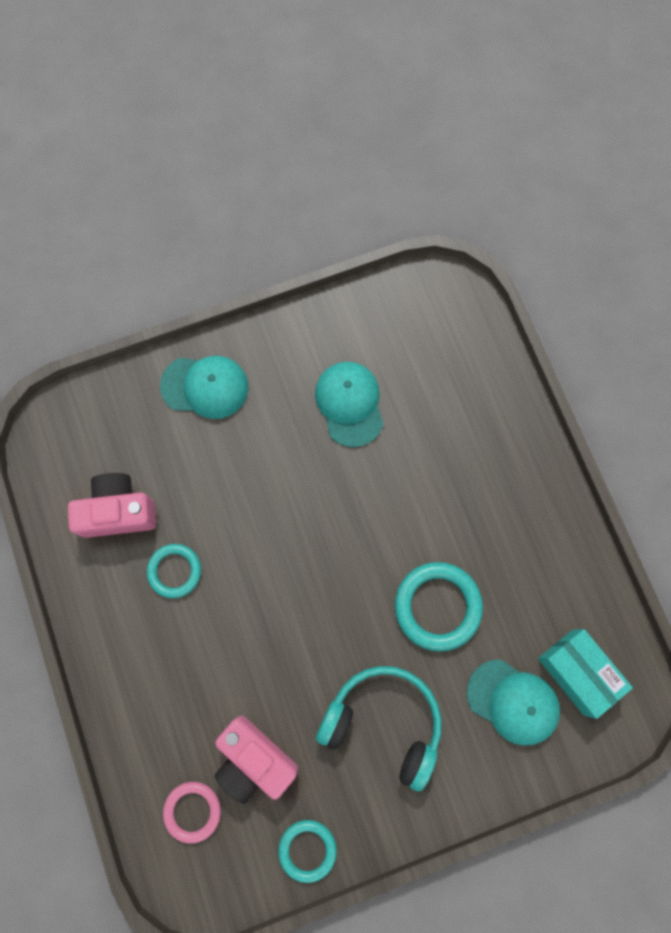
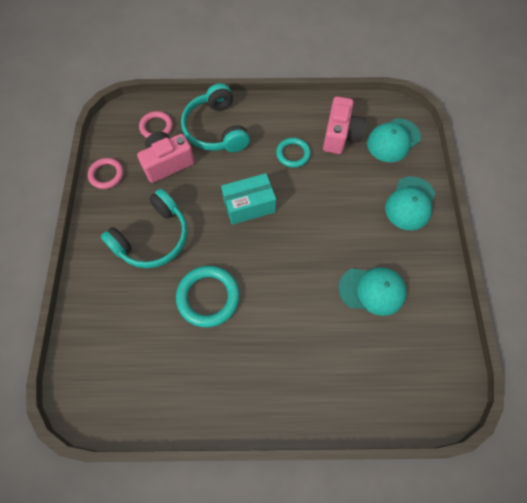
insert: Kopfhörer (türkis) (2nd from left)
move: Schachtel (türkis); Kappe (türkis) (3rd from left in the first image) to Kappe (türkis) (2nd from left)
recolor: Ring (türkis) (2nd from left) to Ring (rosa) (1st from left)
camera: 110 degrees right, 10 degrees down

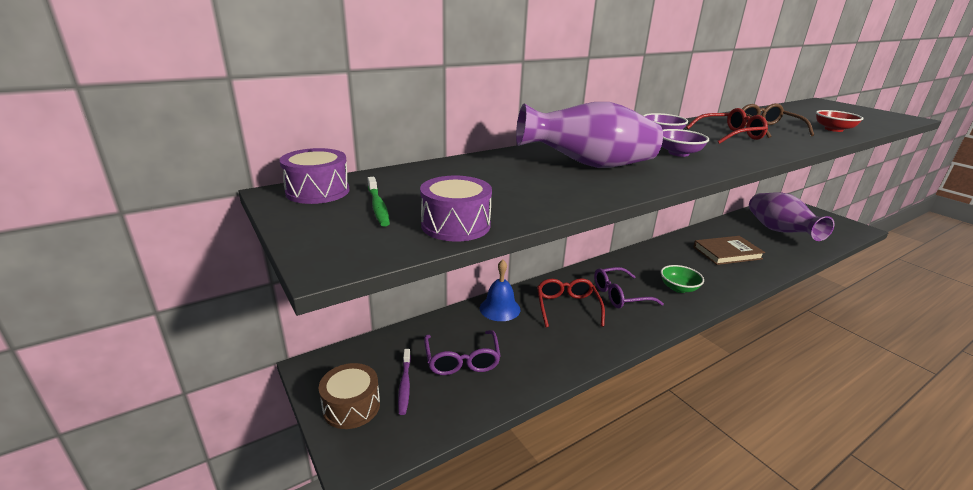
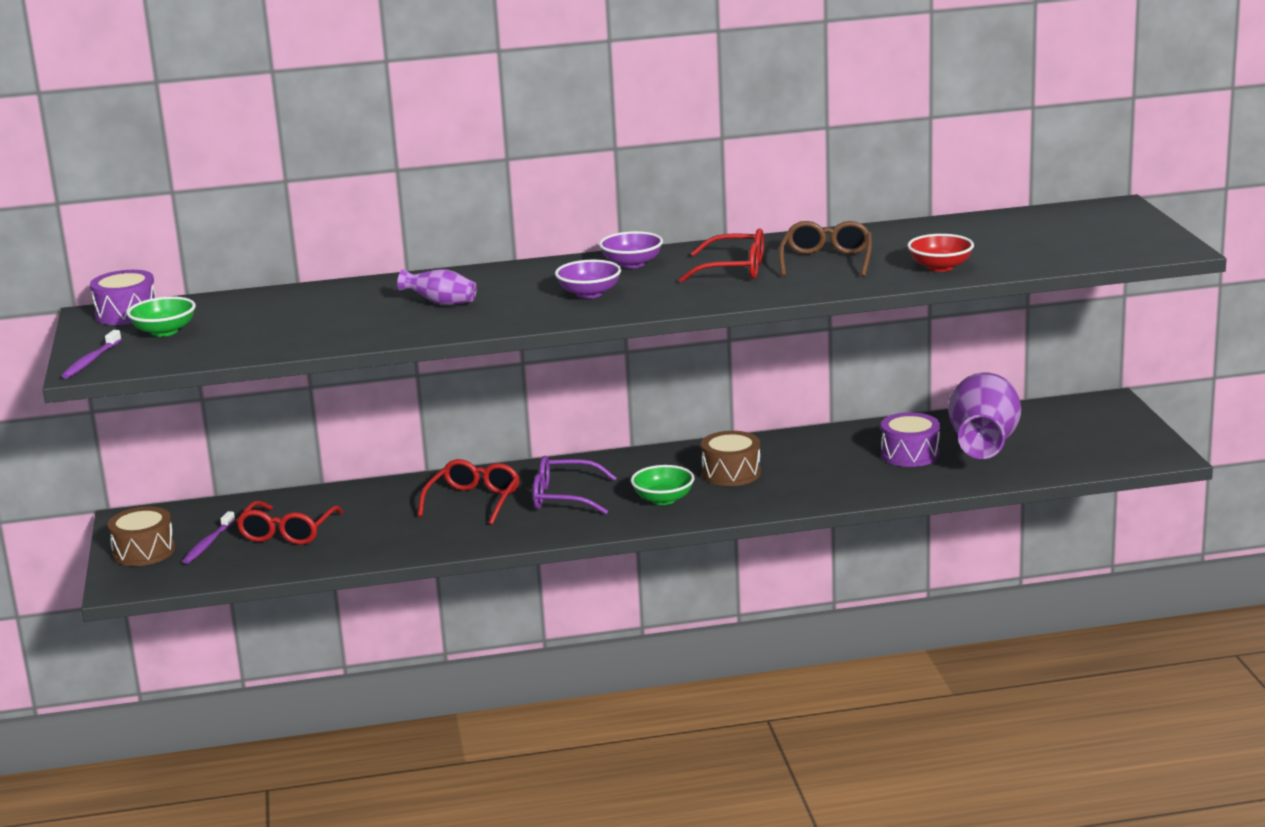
delete: Buch (braun); Glocke (blau)
insert: Zahnbürste (lila) (1st from left); Trommel (braun) (2nd from left)
move: Trommel (lila) (2nd from left)
replace: Zahnbürste (grün) to Schüssel (grün) (1st from left)
recolor: Brille (lila) (1st from left) to Brille (rot) (1st from left)
resize: Vase (lila) (1st from left) x0.46
camera: 25 degrees right, 5 degrees down

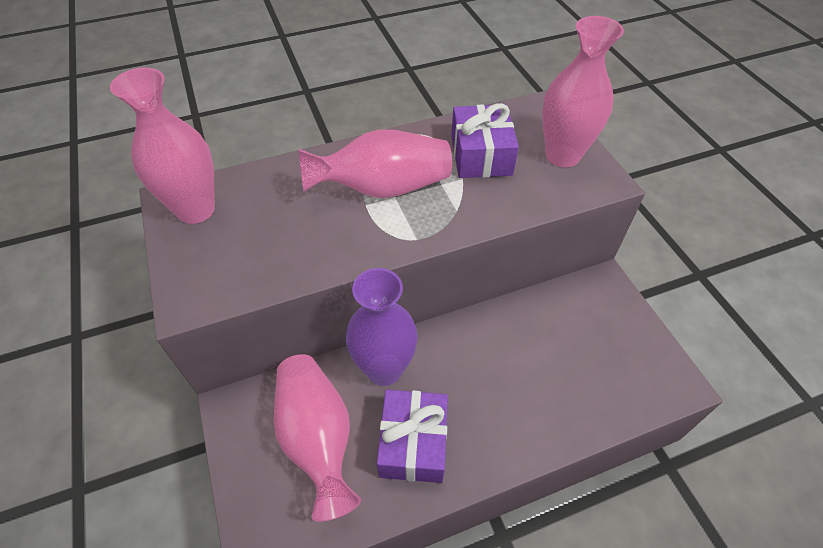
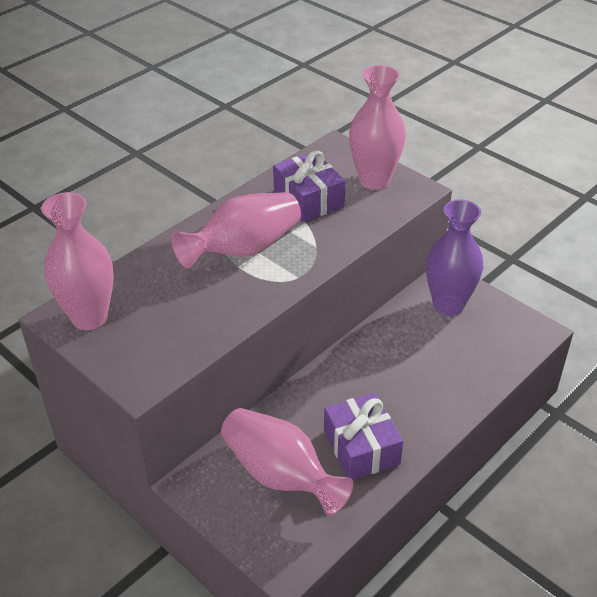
move: Vase (lila)
camera: 25 degrees left, 10 degrees down

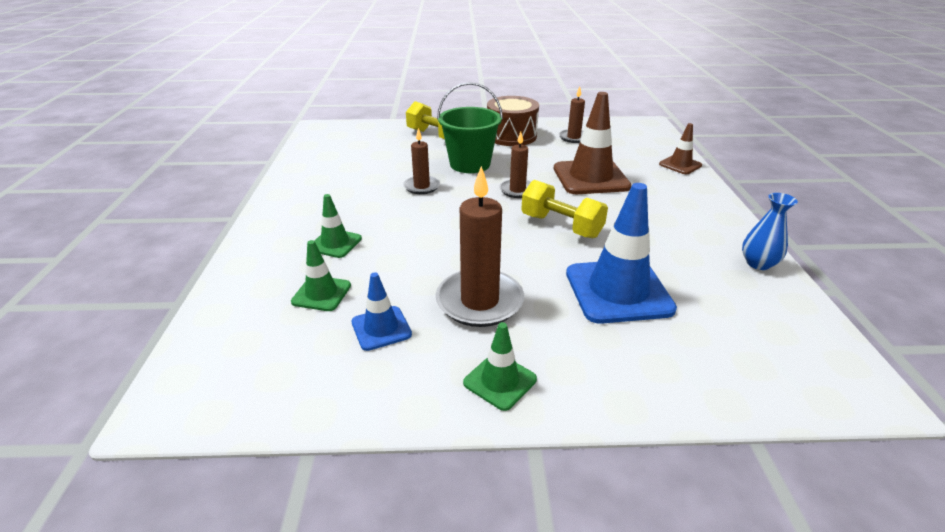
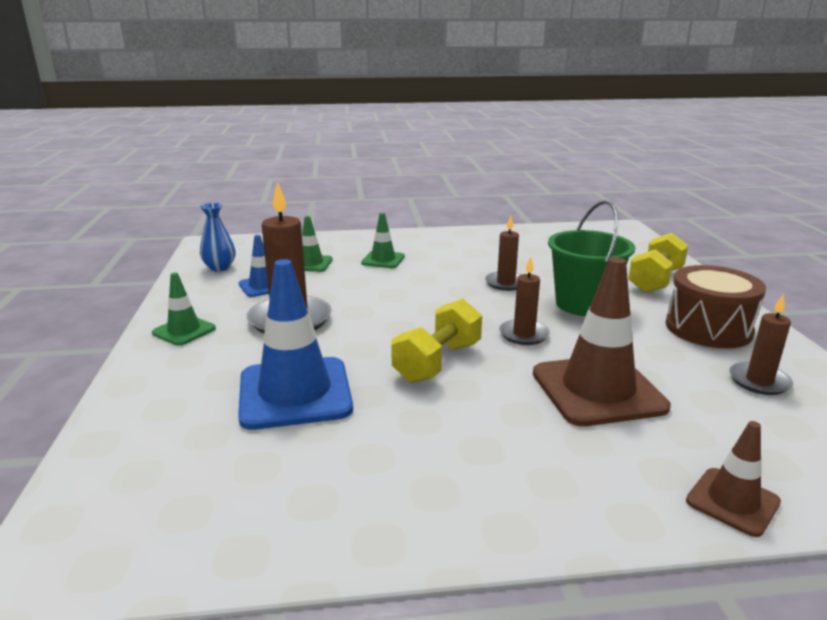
move: Vase (blau)
camera: 85 degrees right, 10 degrees down

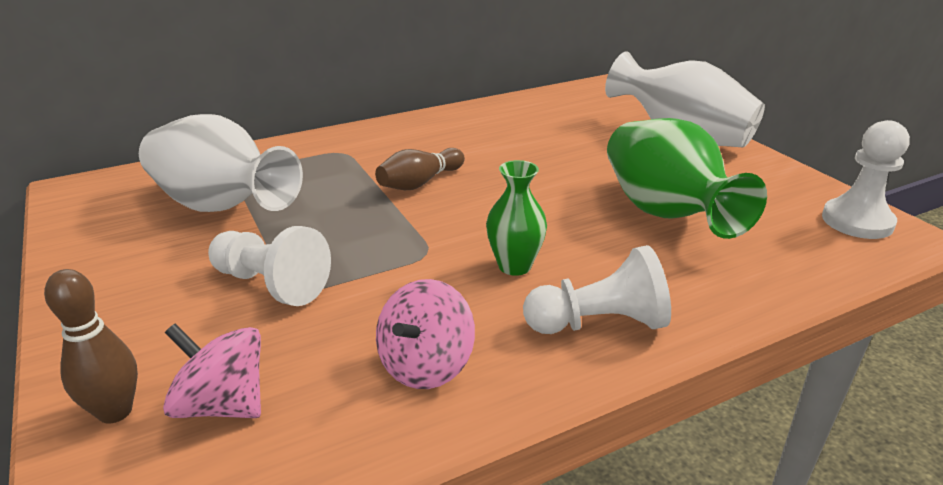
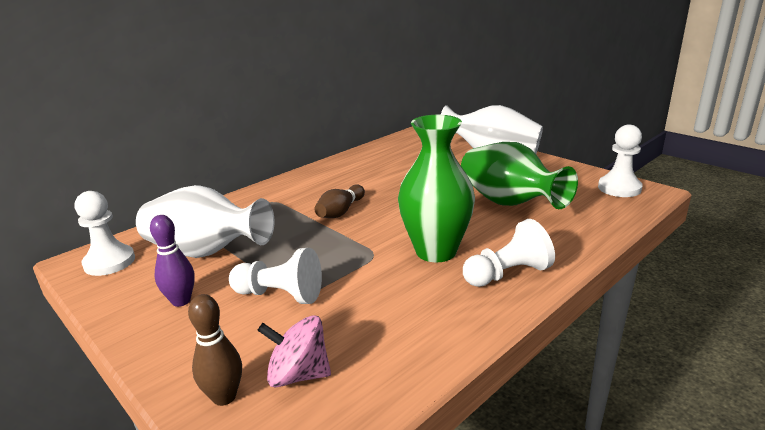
delete: Kreisel (rosa) (2nd from left)
insert: Bauer (weiß) (1st from left); Bowlingkegel (lila)
resize: Vase (grün) (1st from left) x1.85
camera: 15 degrees left, 5 degrees down

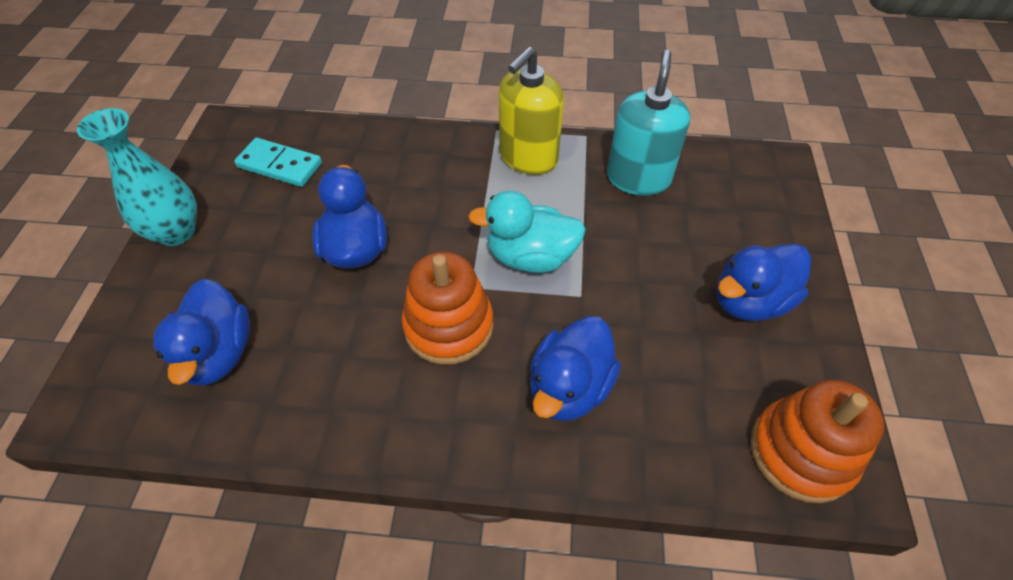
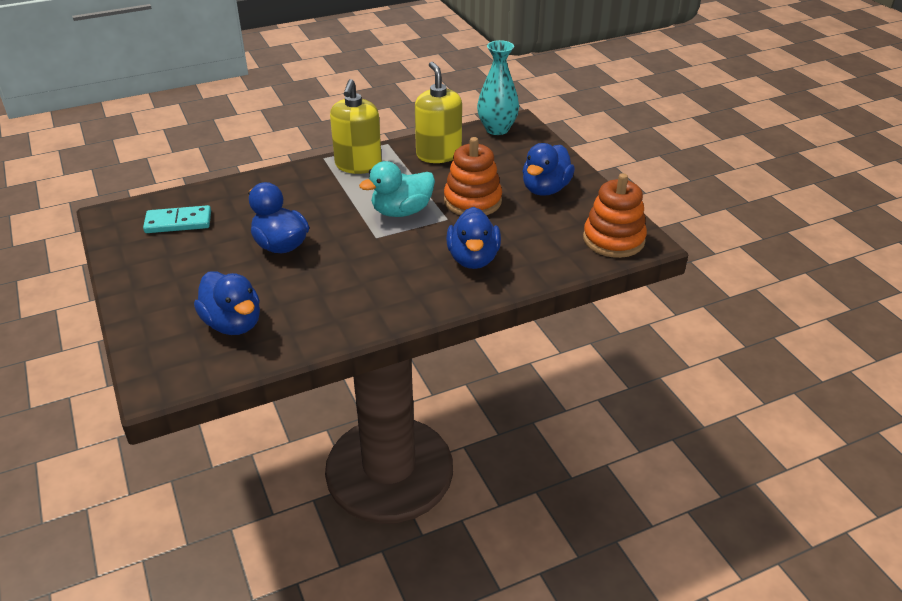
move: Vase (türkis); Stapelspielzeug (orange) (1st from left)
recolor: Seifenspender (türkis) to Seifenspender (gelb) (2nd from left)
camera: 30 degrees left, 15 degrees down

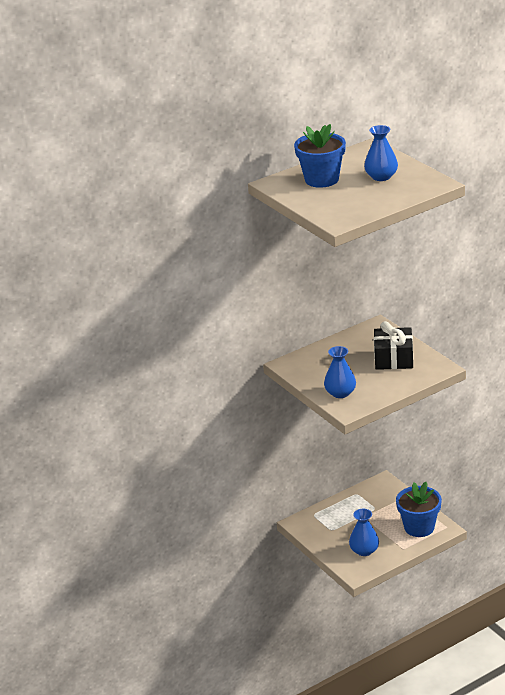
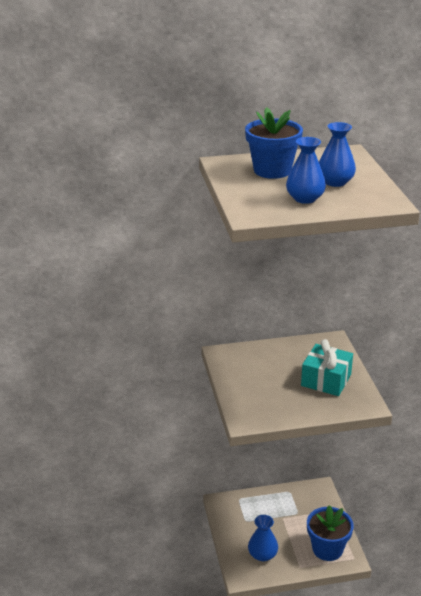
move: Vase (blau) (1st from left in the first image) to Vase (blau) (2nd from left)
recolor: Geschenk (schwarz) to Geschenk (türkis)
camera: 20 degrees right, 0 degrees up

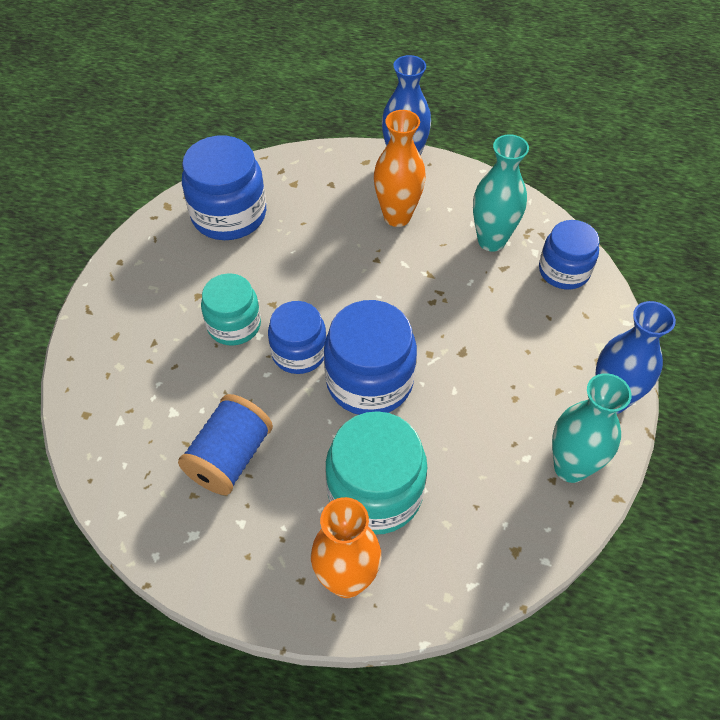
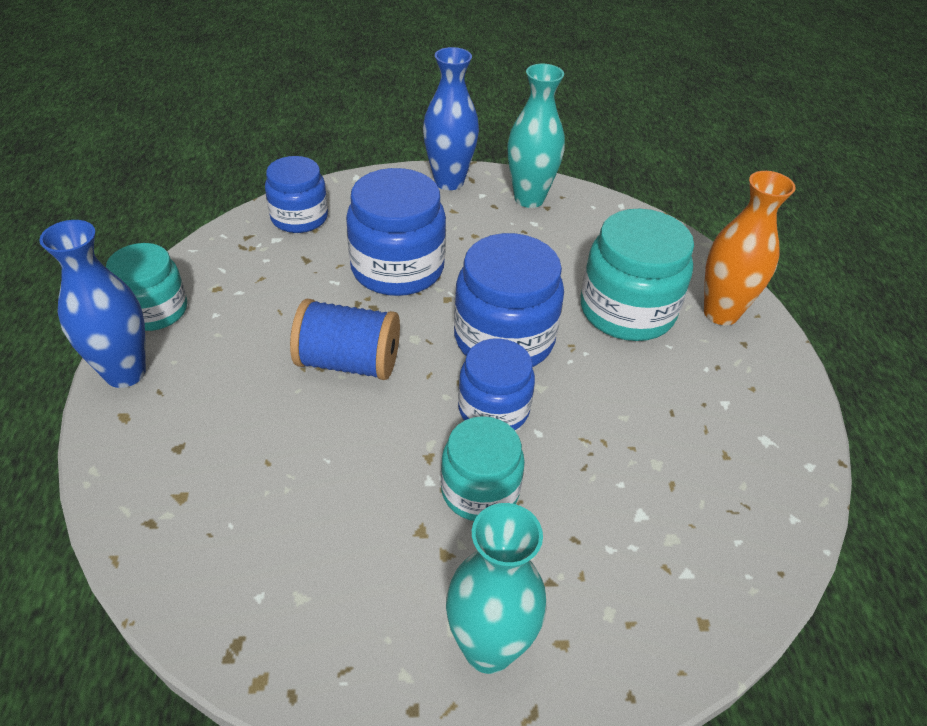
delete: Vase (orange) (2nd from left)
insert: Einmachglas (türkis) (1st from left)
move: Vase (türkis) (1st from left); Einmachglas (blau) (1st from left in the first image) to Einmachglas (blau) (2nd from left); Garnrolle (blau)
camera: 110 degrees left, 10 degrees down

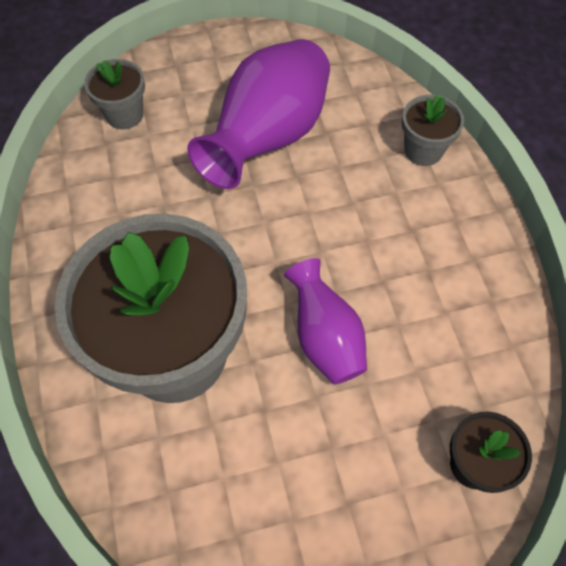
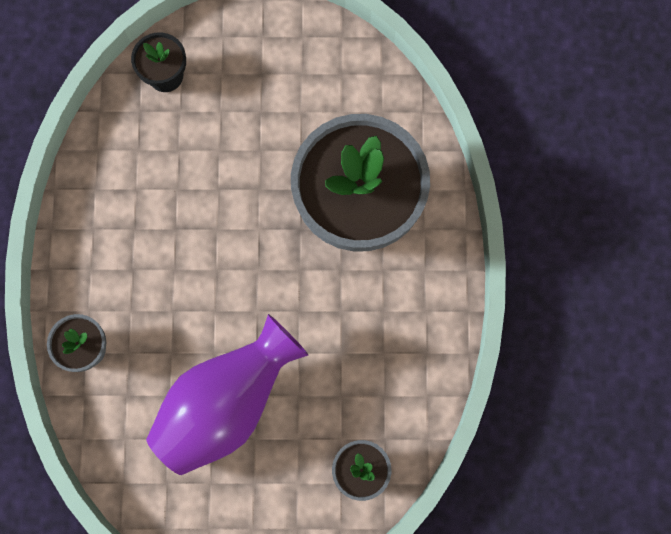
delete: Vase (lila) (2nd from left)
camera: 165 degrees left, 15 degrees up

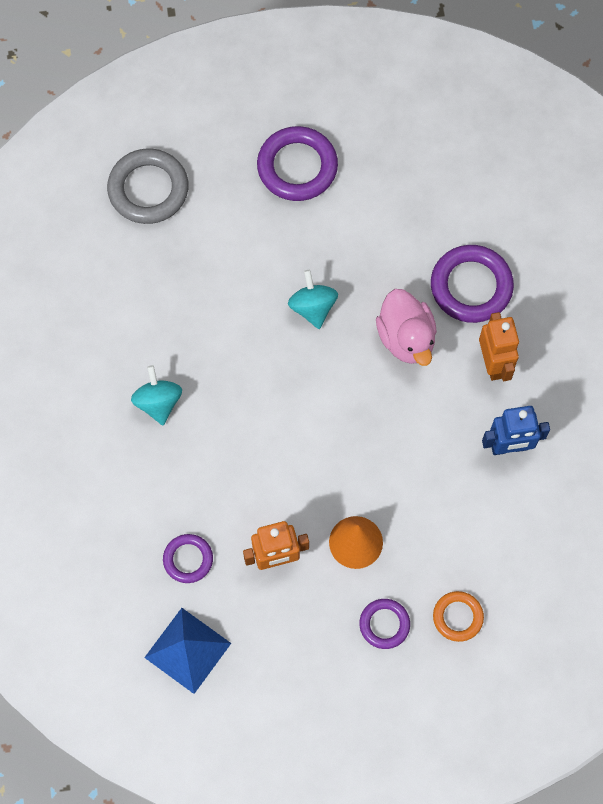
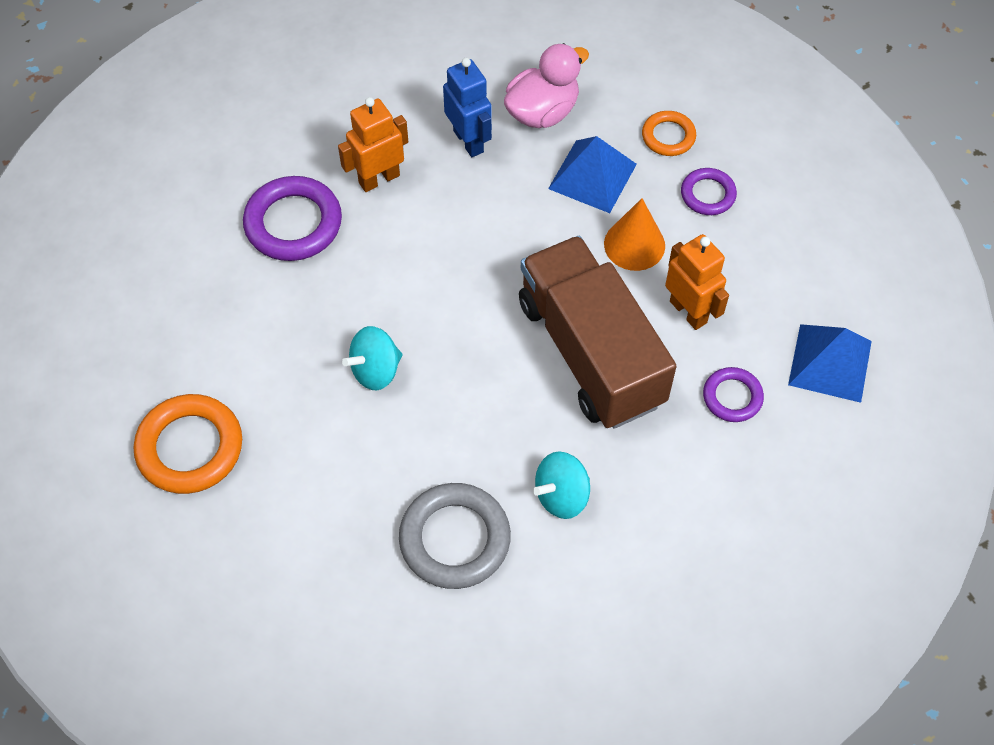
insert: Pyramide (blau) (1st from left); Lastwagen (braun)
move: Ring (grau); Ente (rosa)
recolor: Ring (lila) (2nd from left) to Ring (orange) (1st from left)
camera: 110 degrees left, 10 degrees down

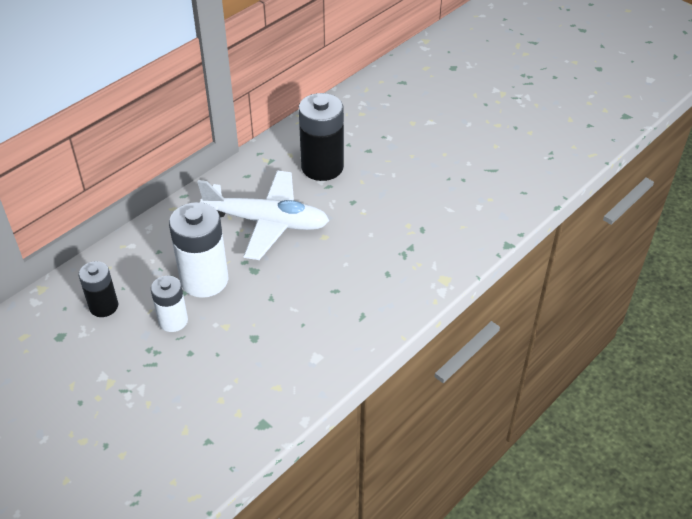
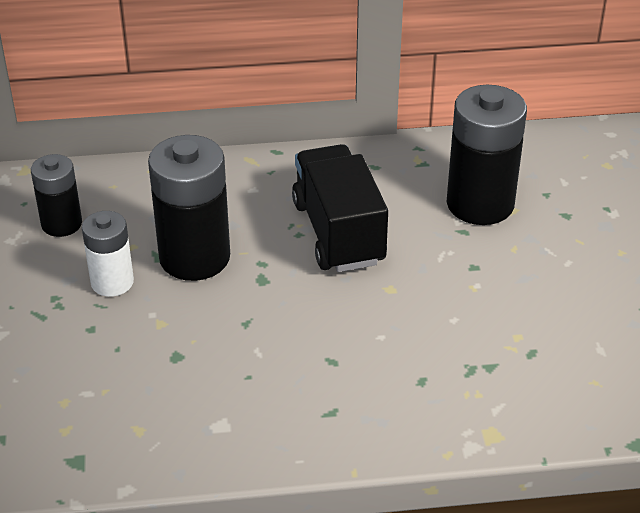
replace: Flugzeug (weiß) to Lastwagen (schwarz)
recolor: Batterie (weiß) (2nd from left) to Batterie (schwarz) (2nd from left)
camera: 40 degrees right, 5 degrees down

